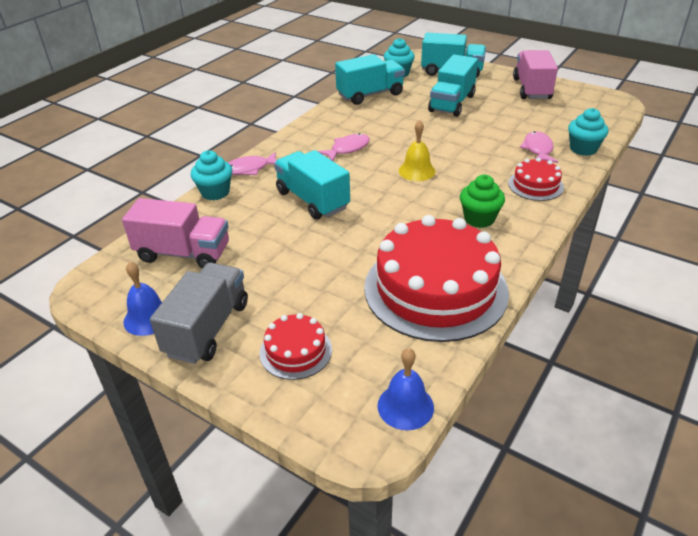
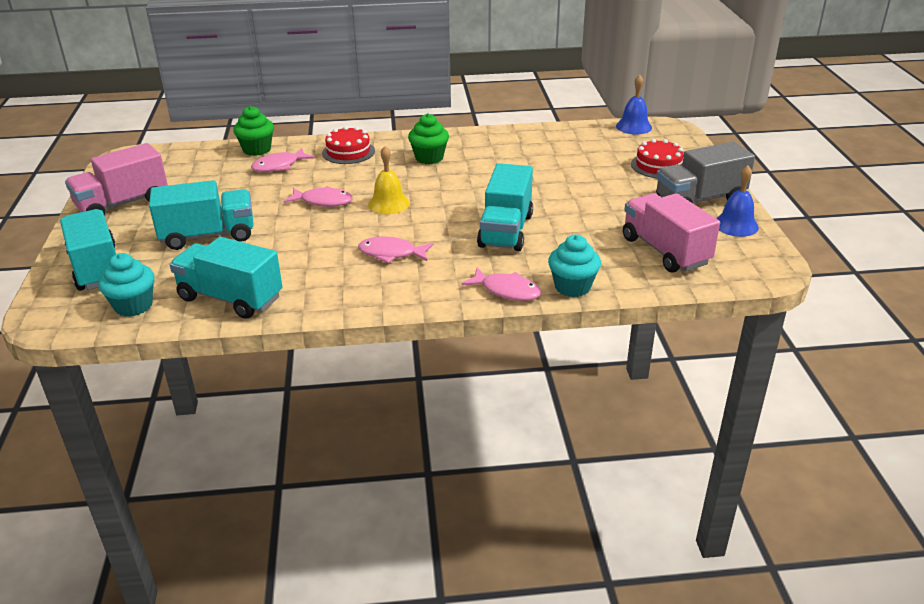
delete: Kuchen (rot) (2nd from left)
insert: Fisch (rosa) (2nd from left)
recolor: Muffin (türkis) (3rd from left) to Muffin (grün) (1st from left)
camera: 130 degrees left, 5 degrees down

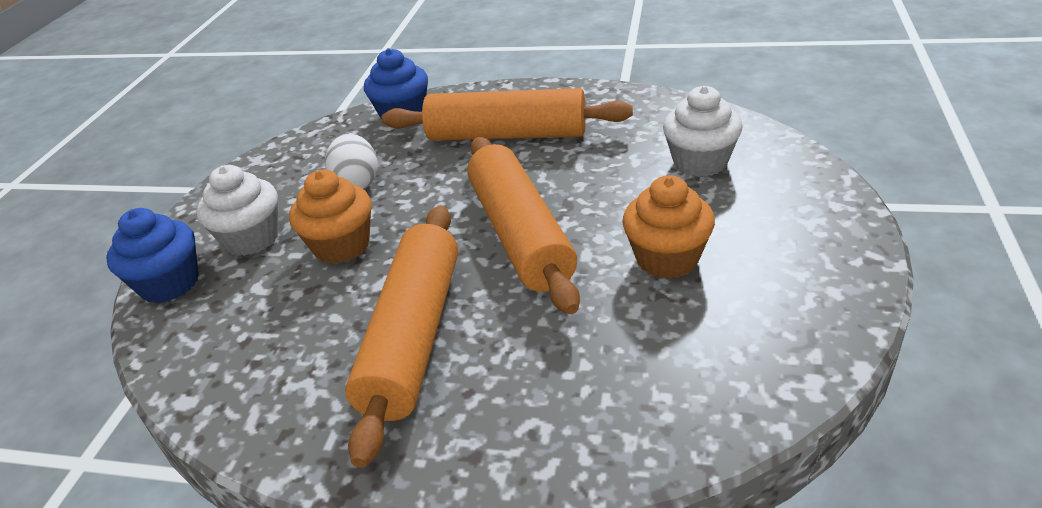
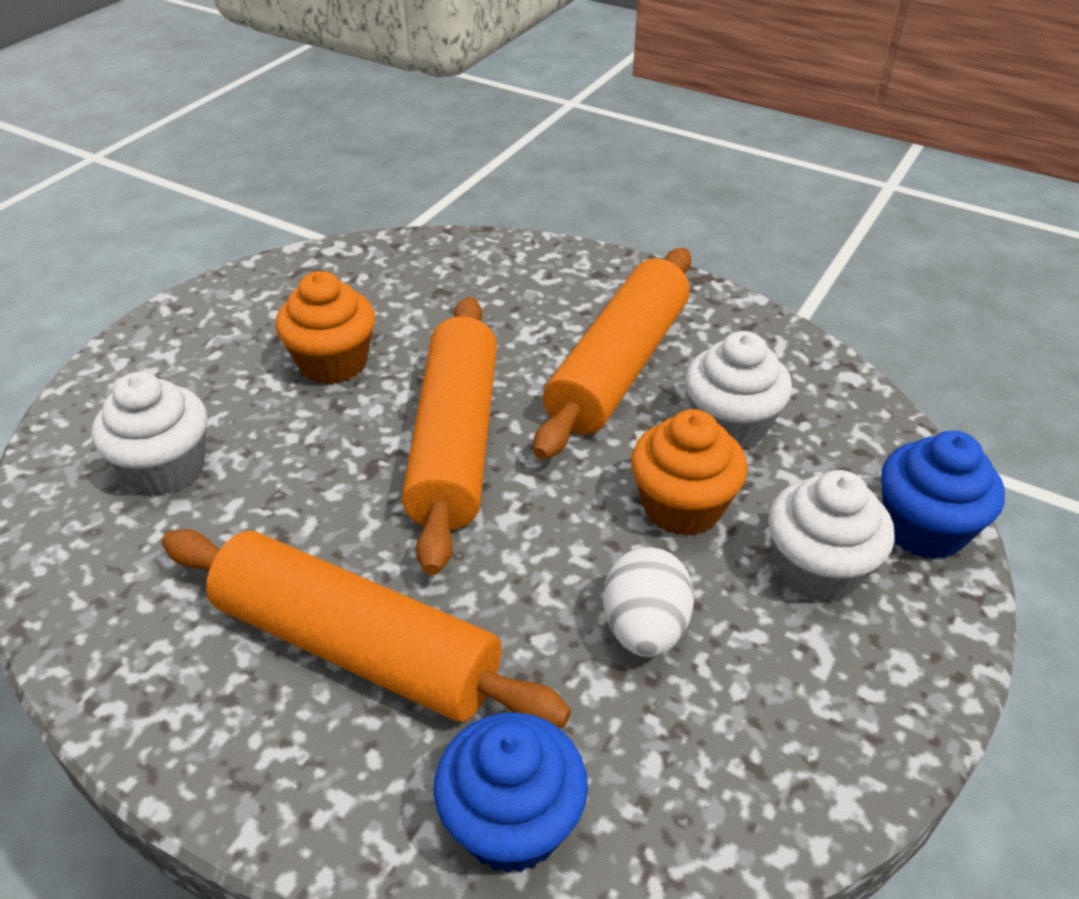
insert: Muffin (weiß) (2nd from left)
camera: 165 degrees left, 5 degrees up

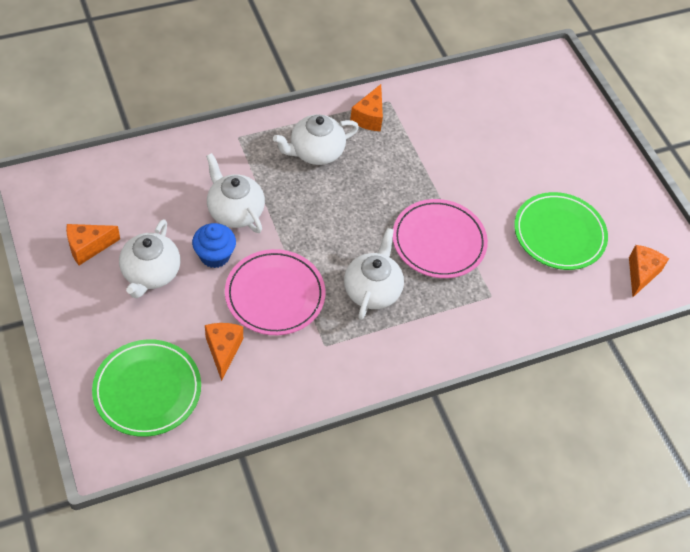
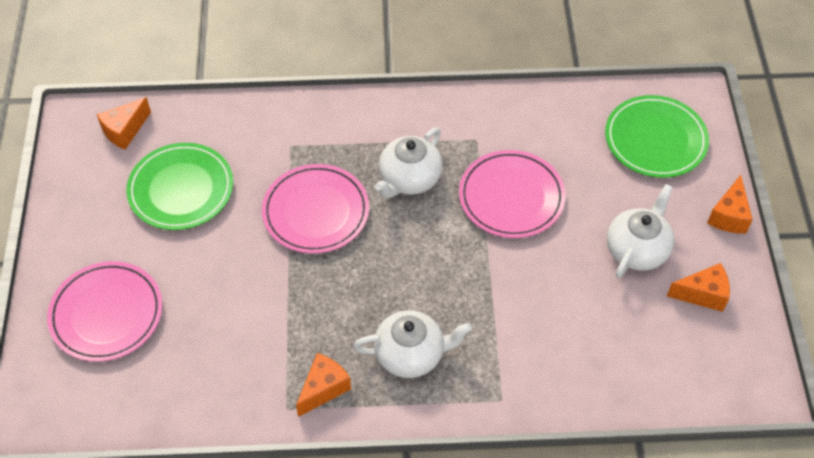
delete: Teekanne (weiß) (2nd from left); Muffin (blau)
insert: Teller (rosa) (1st from left)
move: Käse (orange) (2nd from left in the first image) to Käse (orange) (4th from left)
camera: 155 degrees left, 0 degrees up

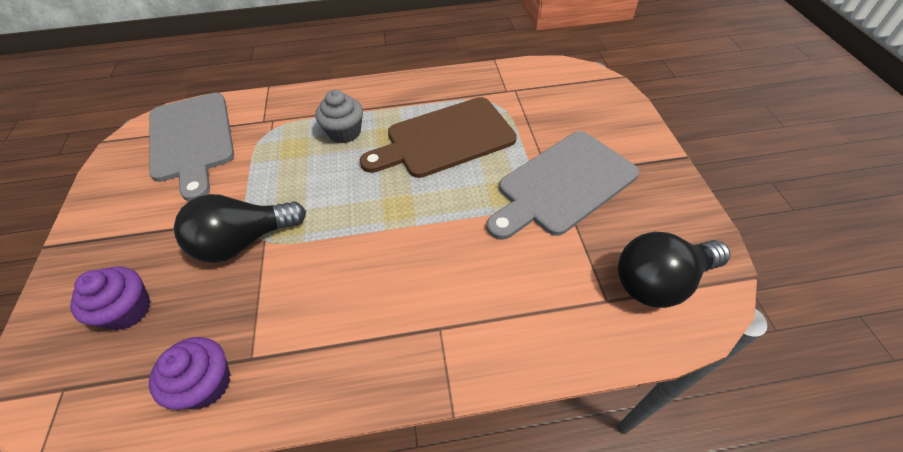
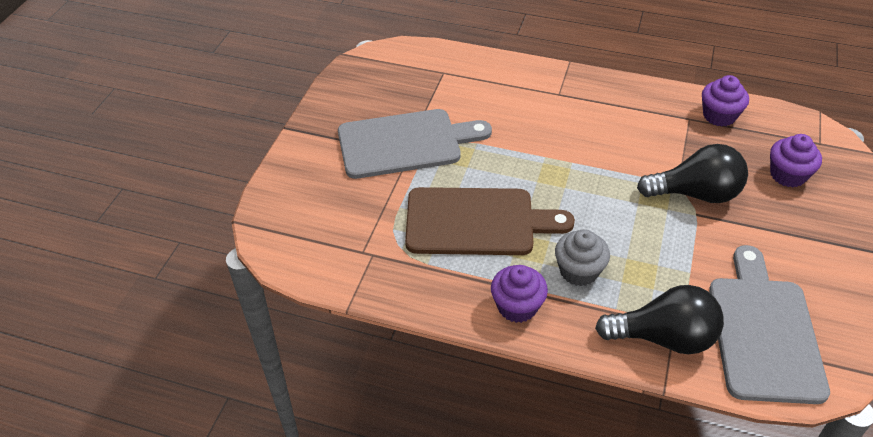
insert: Muffin (lila) (1st from left)
move: Glühbirne (schwarz) (2nd from left in the first image) to Glühbirne (schwarz) (1st from left)
camera: 155 degrees left, 5 degrees down

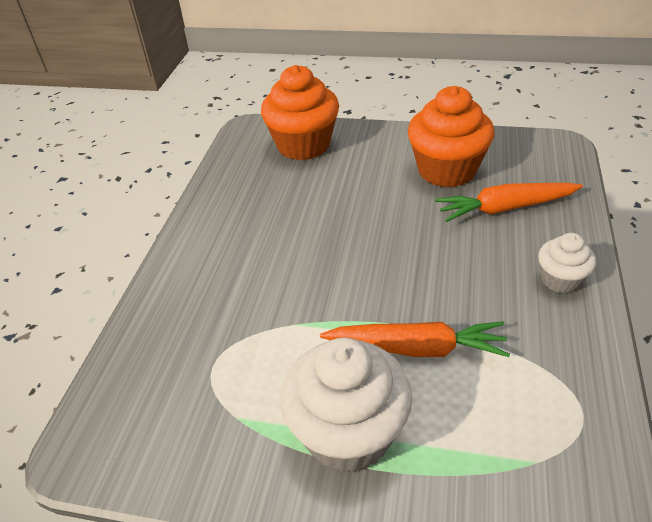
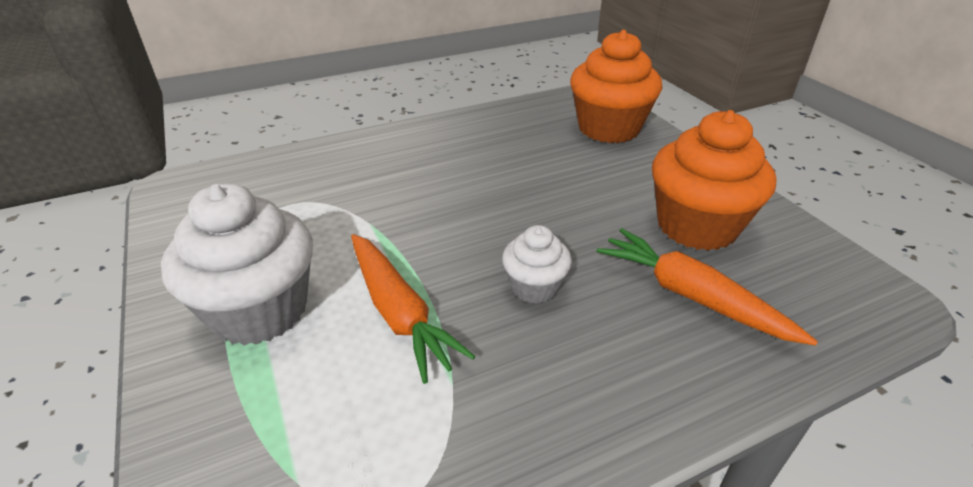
move: Muffin (weiß) (2nd from left)
camera: 50 degrees right, 5 degrees down

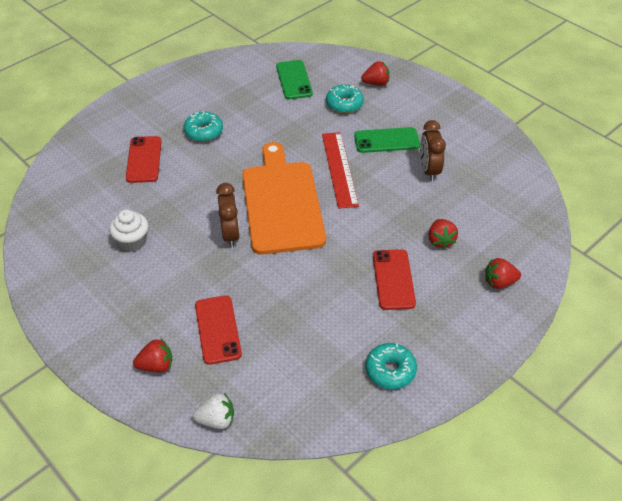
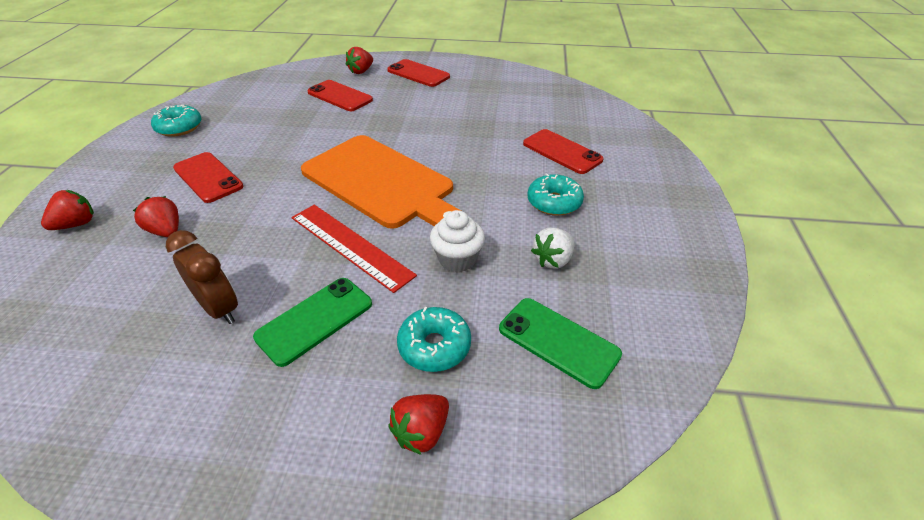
delete: Wecker (braun) (1st from left)
insert: Handy (rot) (3rd from left)
move: Muffin (weiß); Erdbeere (weiß)
camera: 140 degrees right, 5 degrees down

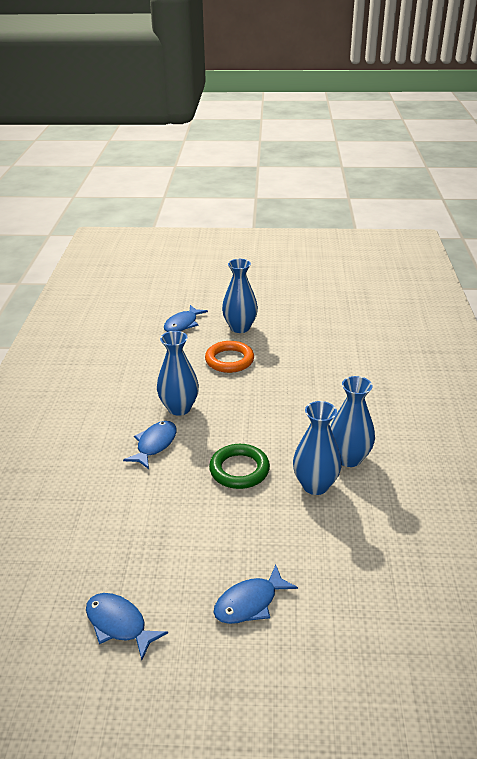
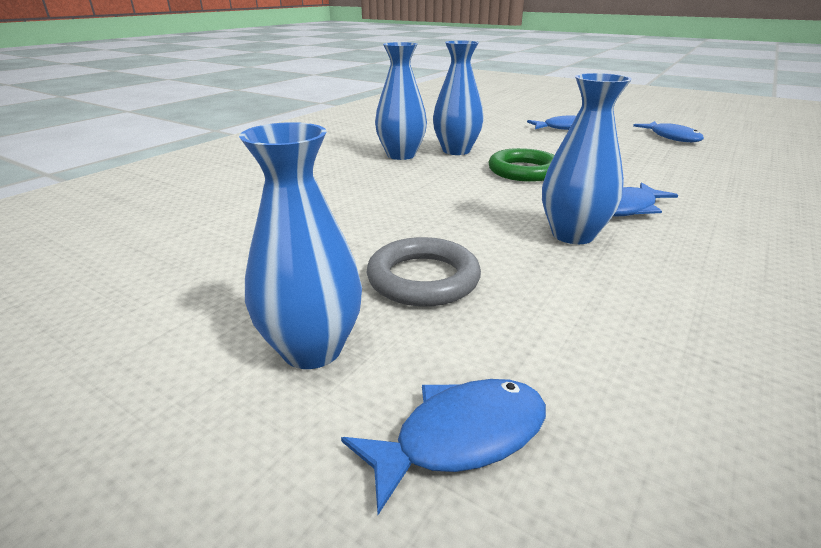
recolor: Ring (orange) to Ring (grau)
camera: 150 degrees left, 5 degrees down

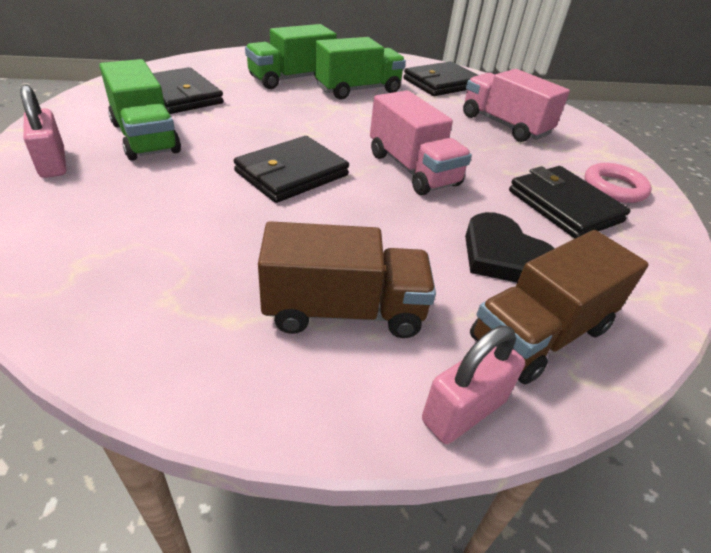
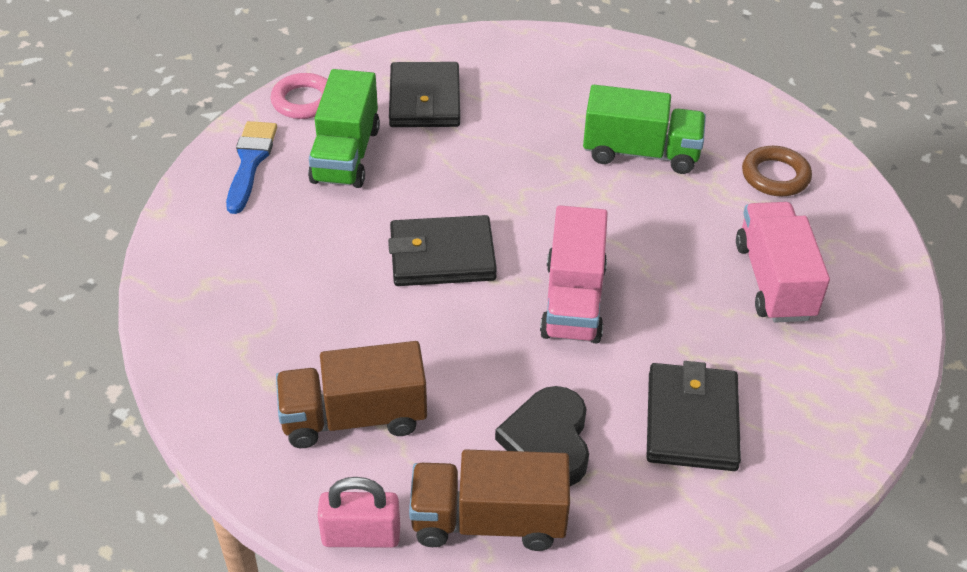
delete: Lastwagen (grün) (2nd from left)
move: Ring (rosa)
replace: Geldbörse (schwarz) (3rd from left) to Ring (braun); Vorhängeschloss (rosa) (1st from left) to Pinsel (blau)
rotate: Lastwagen (braun) (1st from left) 135 degrees clockwise
camera: 40 degrees right, 5 degrees up

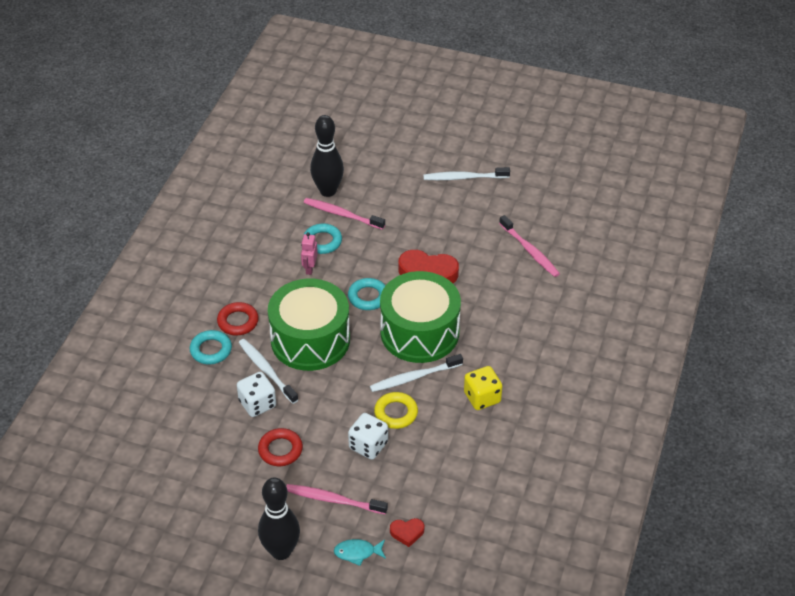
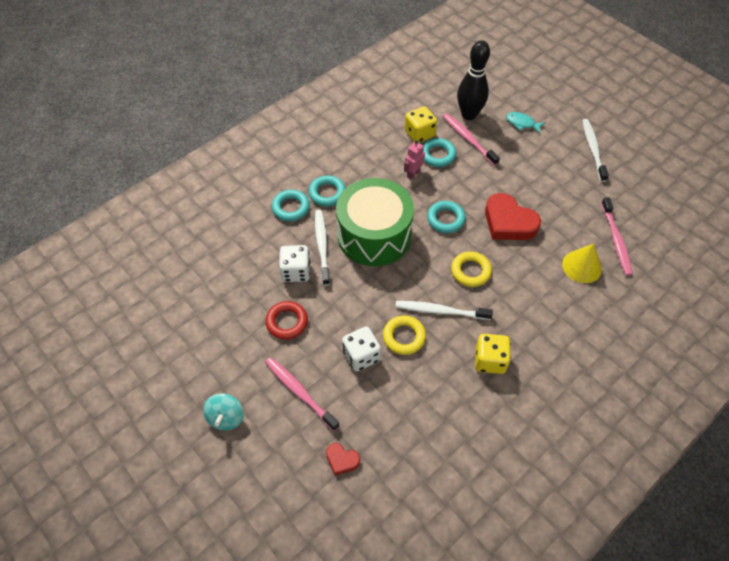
insert: Spielwürfel (gelb) (1st from left); Kegel (gelb)
move: Fisch (türkis)
replace: Trommel (grün) (2nd from left) to Ring (gelb) (2nd from left); Bowlingkegel (schwarz) (1st from left) to Kreisel (türkis)
recolor: Ring (rot) (1st from left) to Ring (türkis) (2nd from left)
rotate: Zahnbürste (weiß) (3rd from left) 60 degrees clockwise
camera: 30 degrees right, 10 degrees up

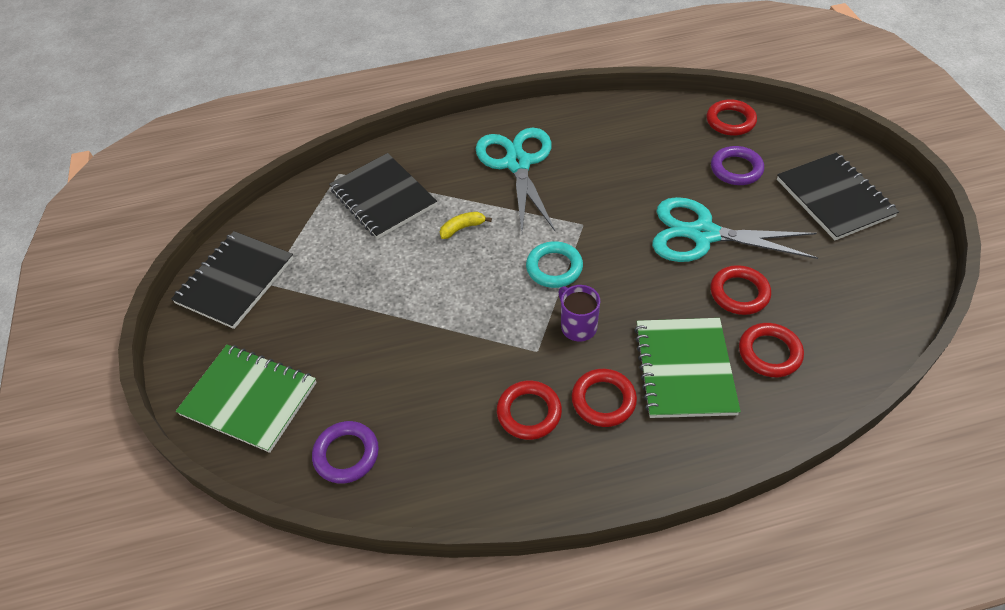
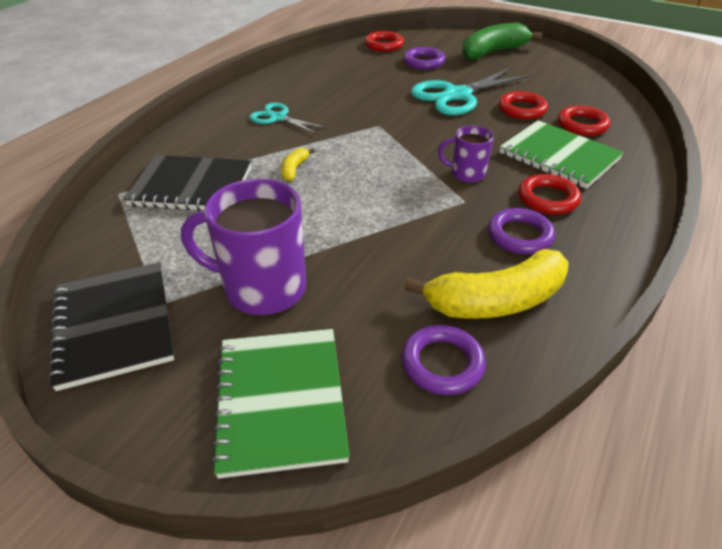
delete: Ring (türkis)
insert: Tasse (lila) (1st from left); Banane (gelb) (2nd from left)
replace: Notizbuch (schwarz) (3rd from left) to Banane (grün)
recolor: Ring (rot) (1st from left) to Ring (lila) (3rd from left)
rotate: Notizbuch (grün) (1st from left) 75 degrees counterclockwise
resize: Schere (türkis) (1st from left) x0.57
camera: 50 degrees left, 10 degrees down

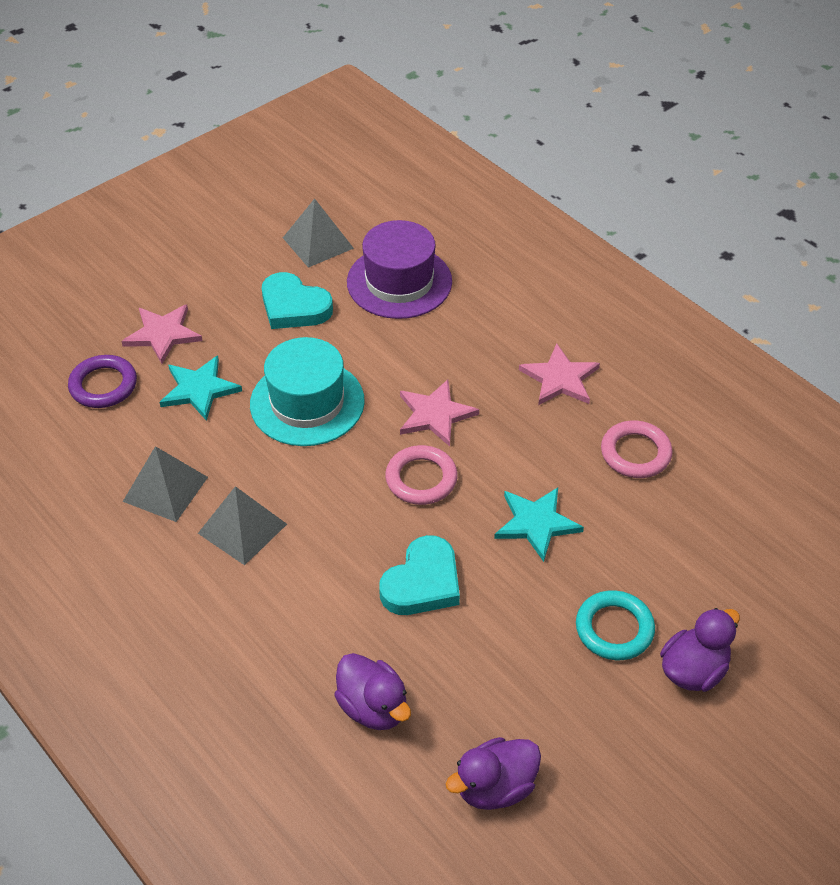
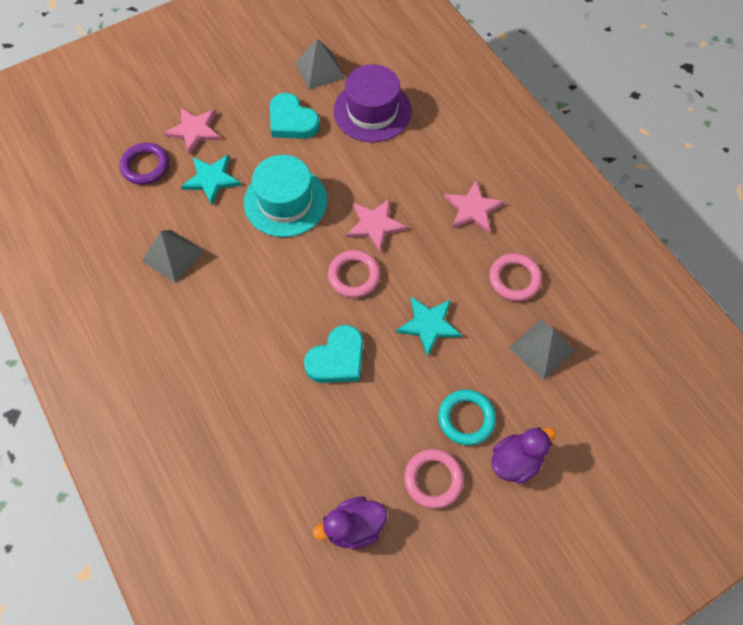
delete: Ente (lila) (1st from left)
insert: Ring (rosa) (2nd from left)
move: Pyramide (grau) (2nd from left in the first image) to Pyramide (grau) (3rd from left)
camera: 10 degrees right, 15 degrees up

